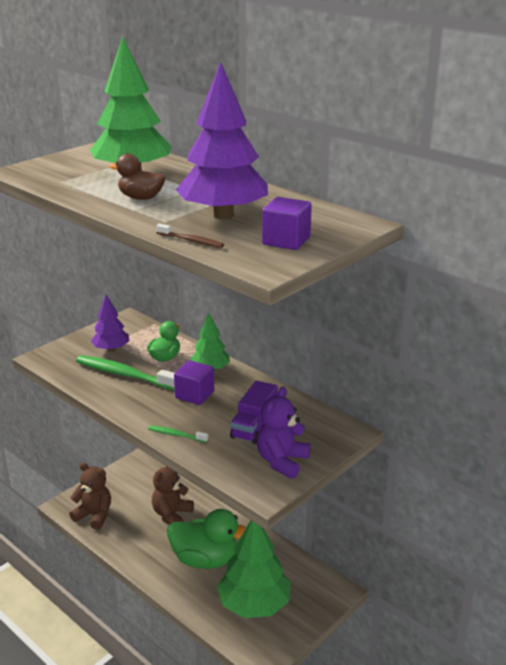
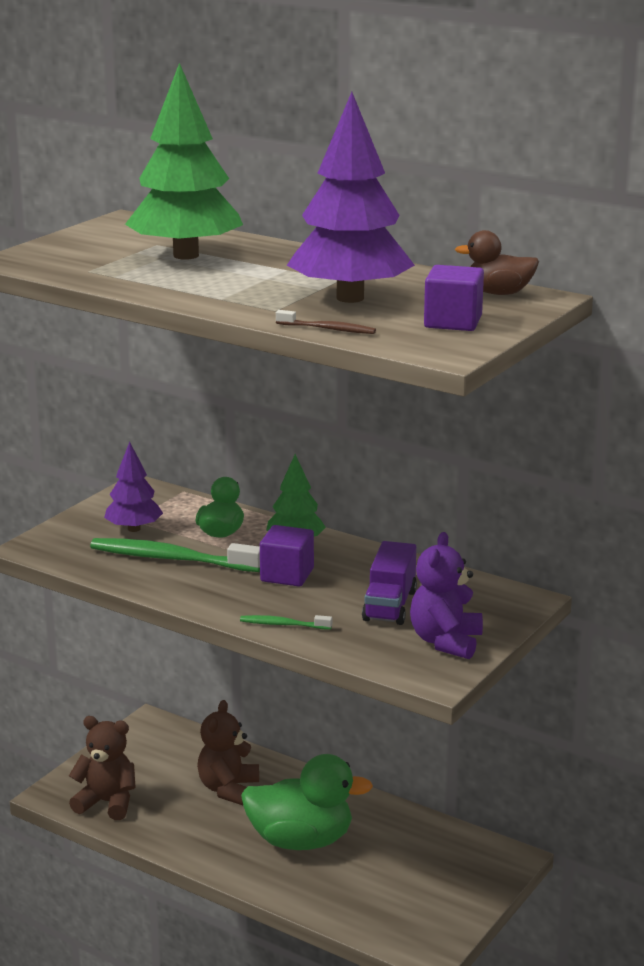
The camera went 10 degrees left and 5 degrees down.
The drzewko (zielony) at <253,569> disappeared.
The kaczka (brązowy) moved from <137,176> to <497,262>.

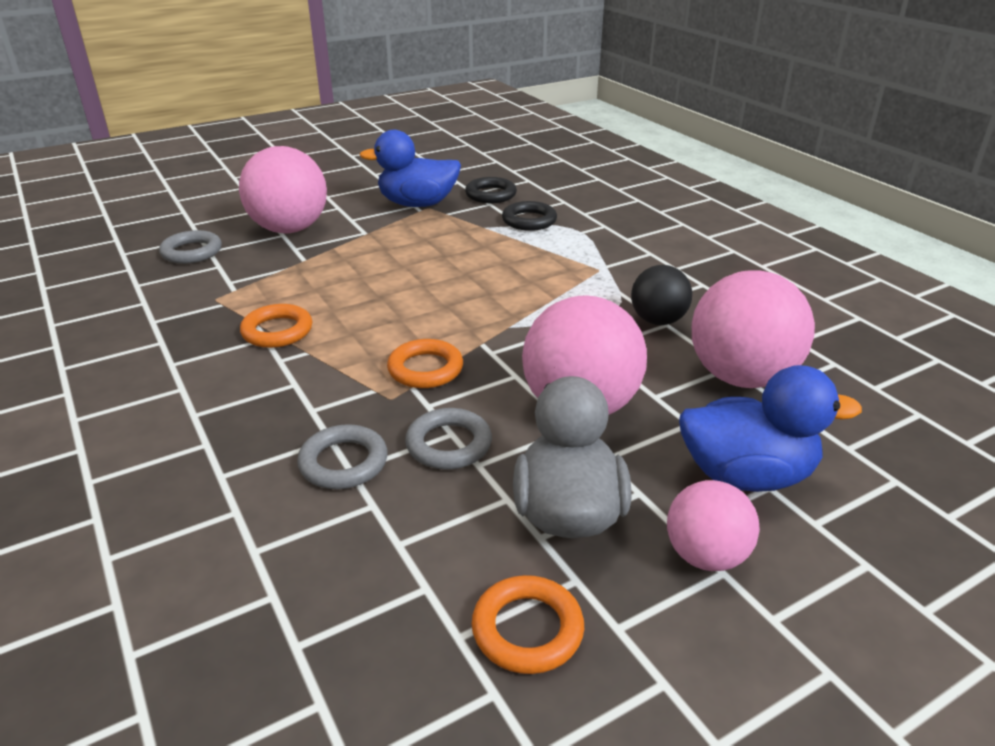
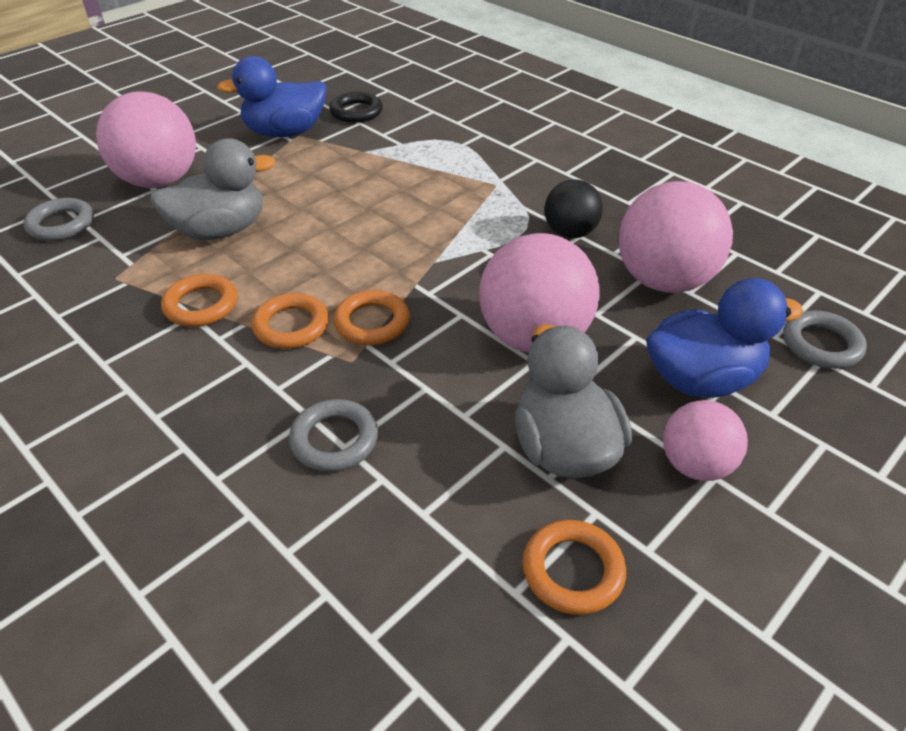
The camera went 15 degrees left and 10 degrees up.
The pierścień (czarny) at <529,216> disappeared.
The kaczka (szary) at <212,189> appeared.
The pierścień (pomarańczowy) at <290,321> appeared.
The pierścień (szary) moved from <448,438> to <825,339>.

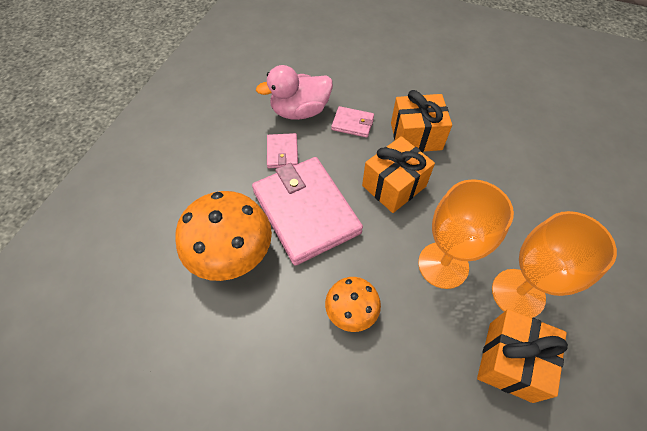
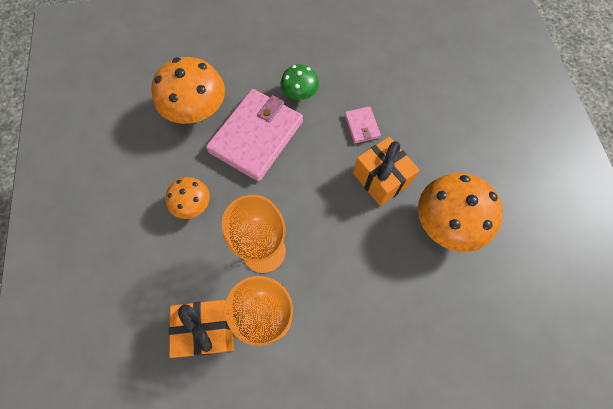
The camera went 60 degrees right and 10 degrees up.
The kaczka (różowy) at <294,92> disappeared.
The prezent (pomarańczowy) at <398,174> disappeared.
The grzyb (pomarańczowy) at <460,212> appeared.
The portfel (różowy) at <282,150> was replaced by the grzyb (zielony) at <300,82>.

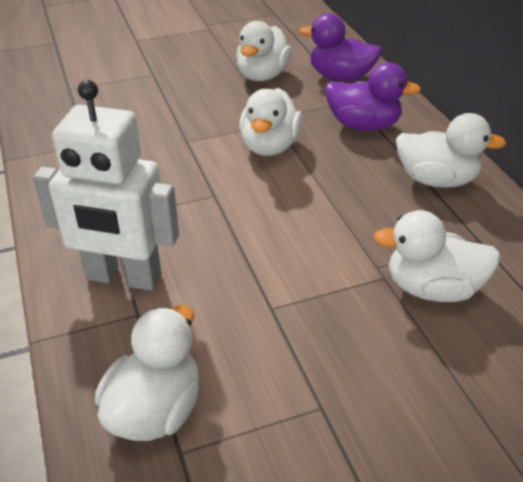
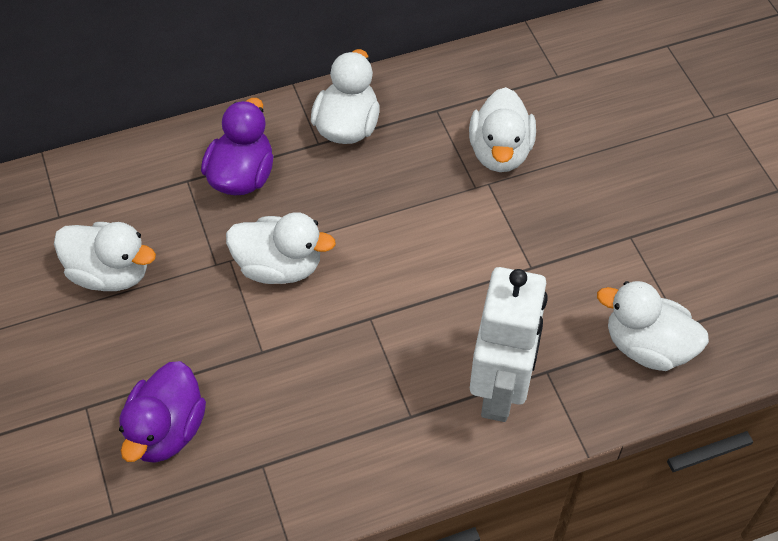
The camera went 90 degrees left and 15 degrees up.
The kaczka (fioletowy) moved from <340,47> to <162,412>.

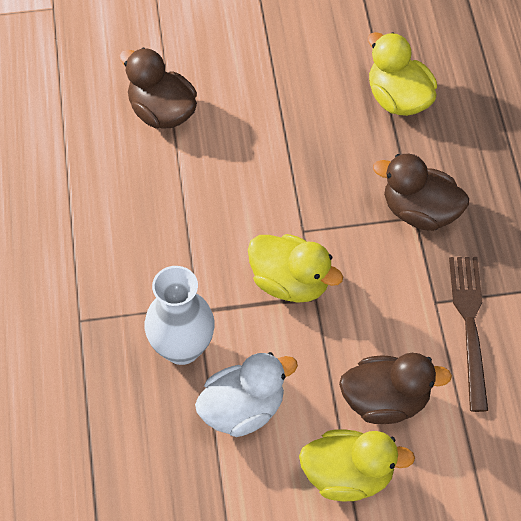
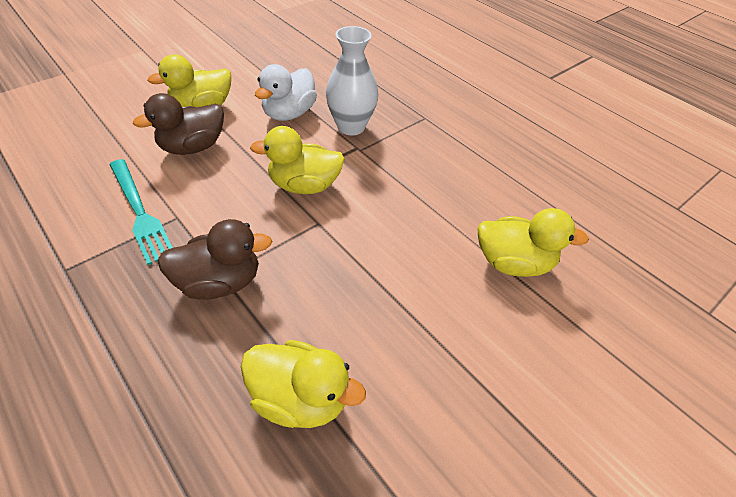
The camera went 145 degrees right and 10 degrees down.
The kaczka (brązowy) at <158,88> became the kaczka (żółty) at <533,242>.
The widelec (brązowy) at <468,334> became the widelec (turkusowy) at <141,212>.

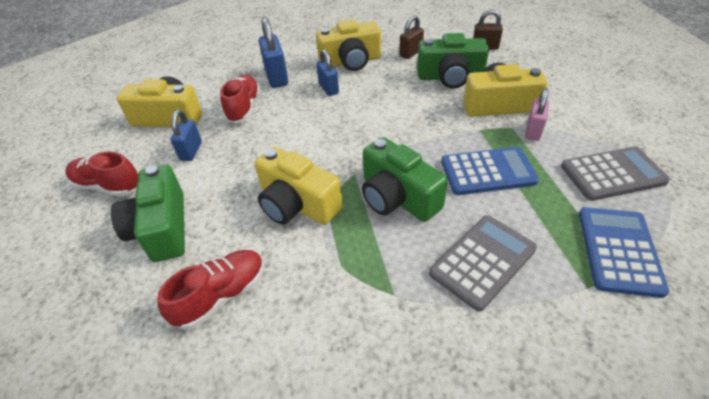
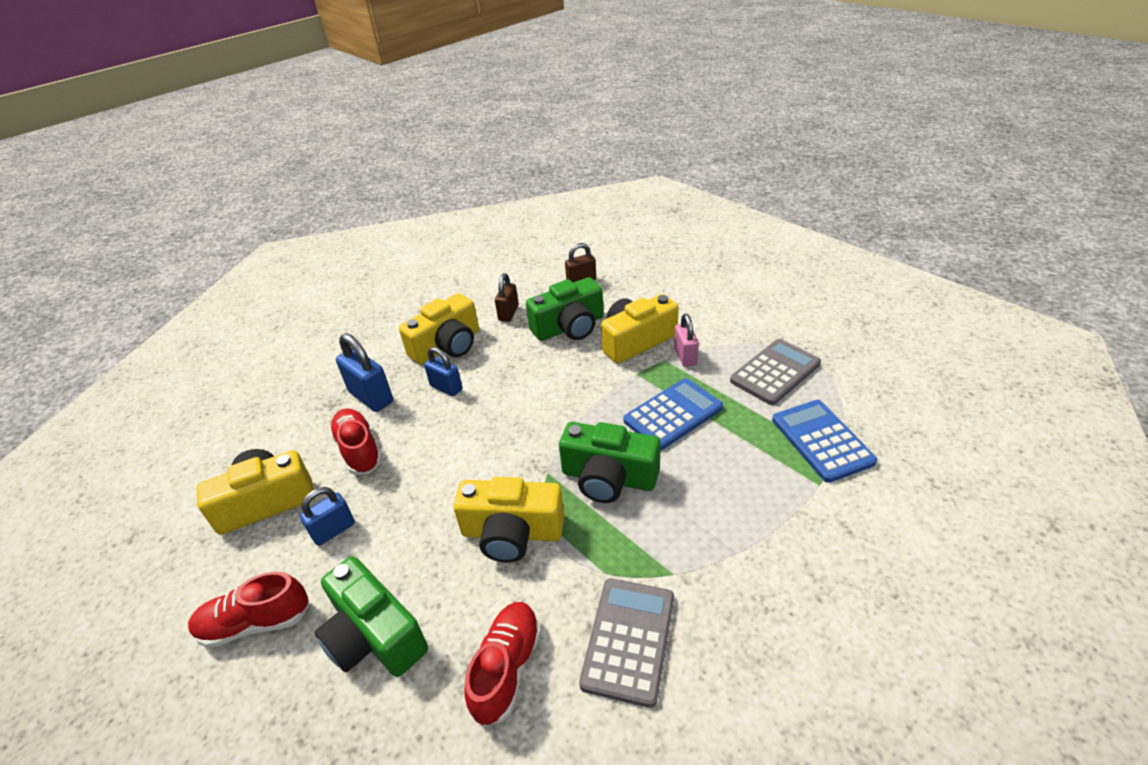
The camera went 30 degrees left and 5 degrees down.
The kalkulator (szary) moved from <483,263> to <626,643>.
The kłódka (niebieski) at <186,135> turned 75 degrees clockwise.

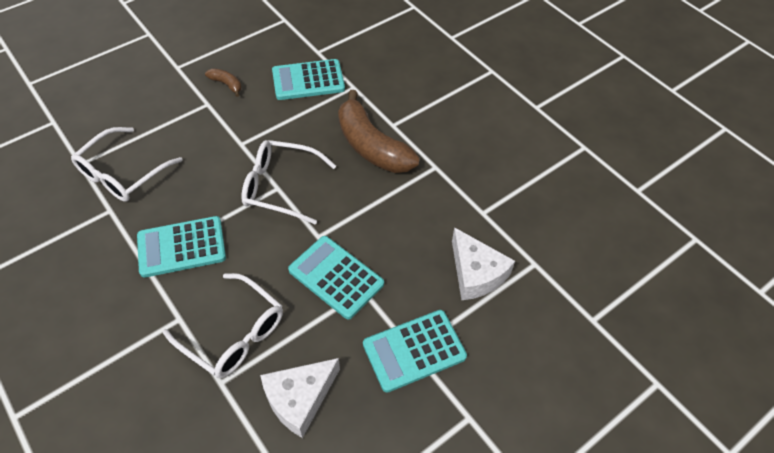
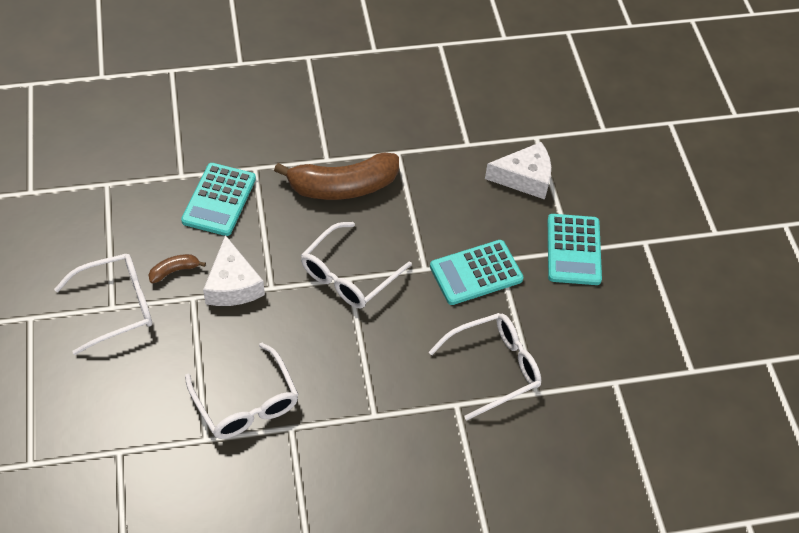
The camera went 65 degrees left and 0 degrees up.
The kalkulator (turkusowy) at <181,247> disappeared.
The okulary (biały) at <103,304> appeared.
The ser (biały) moved from <300,398> to <234,270>.

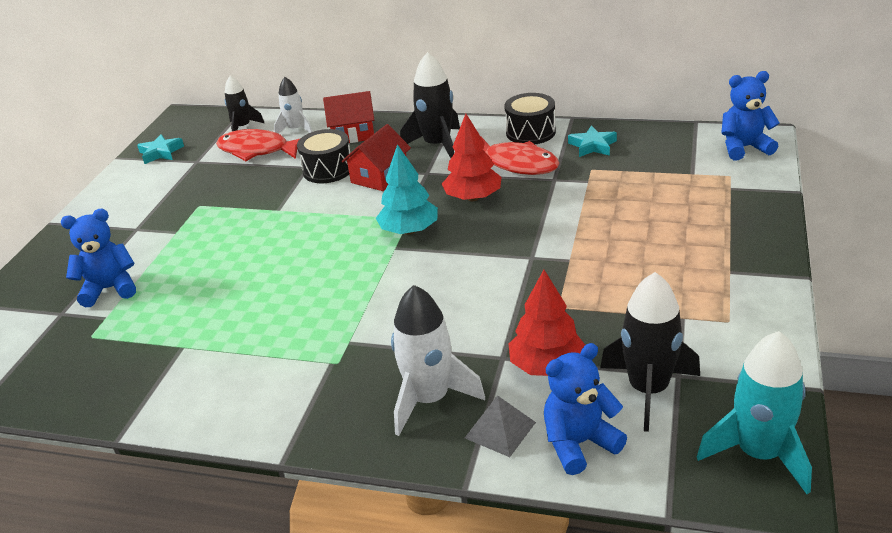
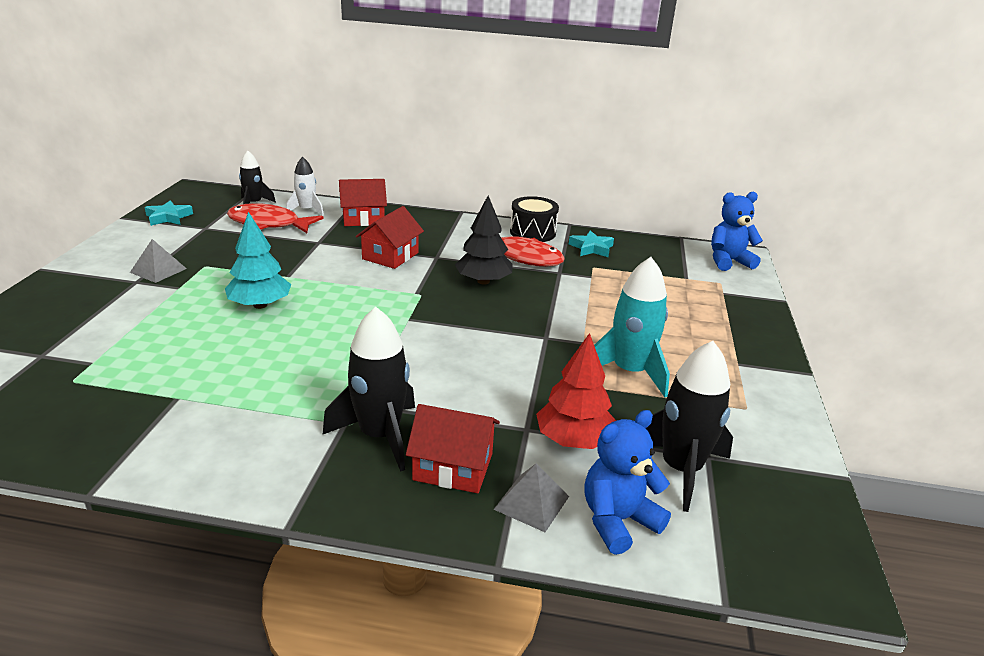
The camera went 10 degrees left and 5 degrees down.
The miś (niebieski) at <98,258> disappeared.
The bęben (czarny) at <323,156> disappeared.
The piramida (szary) at <158,261> appeared.
The drzewko (turkusowy) moved from <407,189> to <258,260>.
The rakieta (czarny) moved from <430,105> to <369,389>.
The rakieta (turkusowy) moved from <754,412> to <632,327>.
The rakieta (biały) at <438,360> was replaced by the domek (czerwony) at <453,448>.
The drzewko (czerwony) at <471,157> became the drzewko (czarny) at <483,240>.

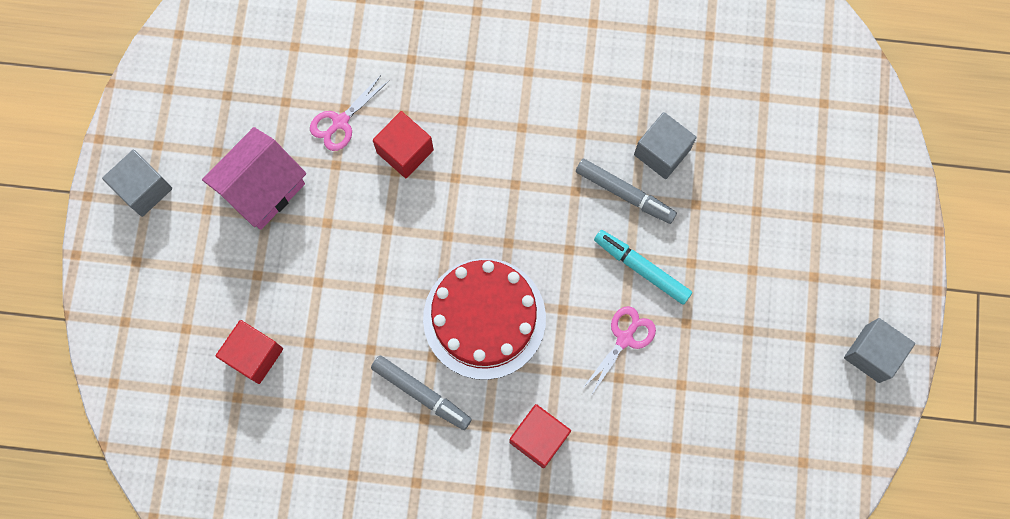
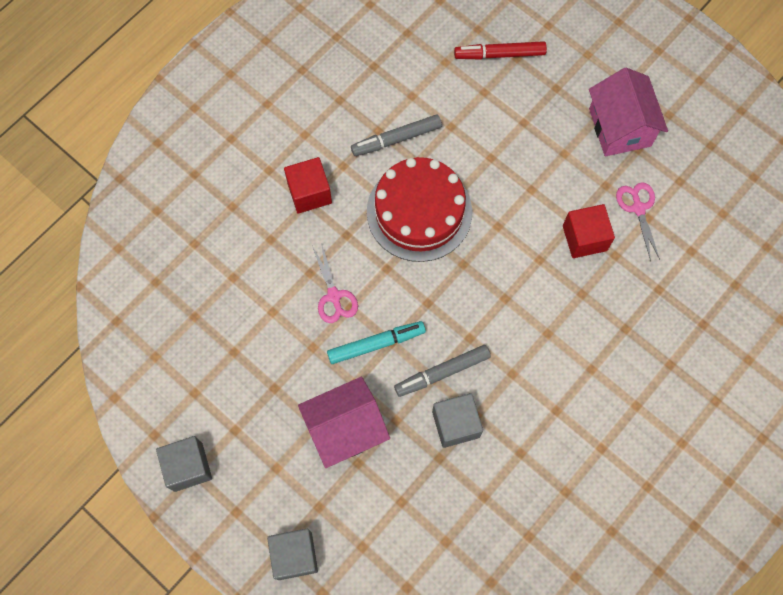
The camera went 125 degrees right and 5 degrees down.
The domek (różowy) at <344,422> appeared.
The sześcian (szary) moved from <137,183> to <292,554>.
The sześcian (czerwony) at <249,352> was replaced by the flamaster (czerwony) at <500,50>.

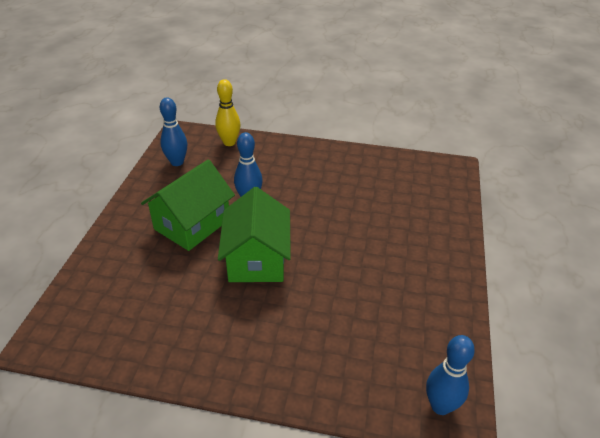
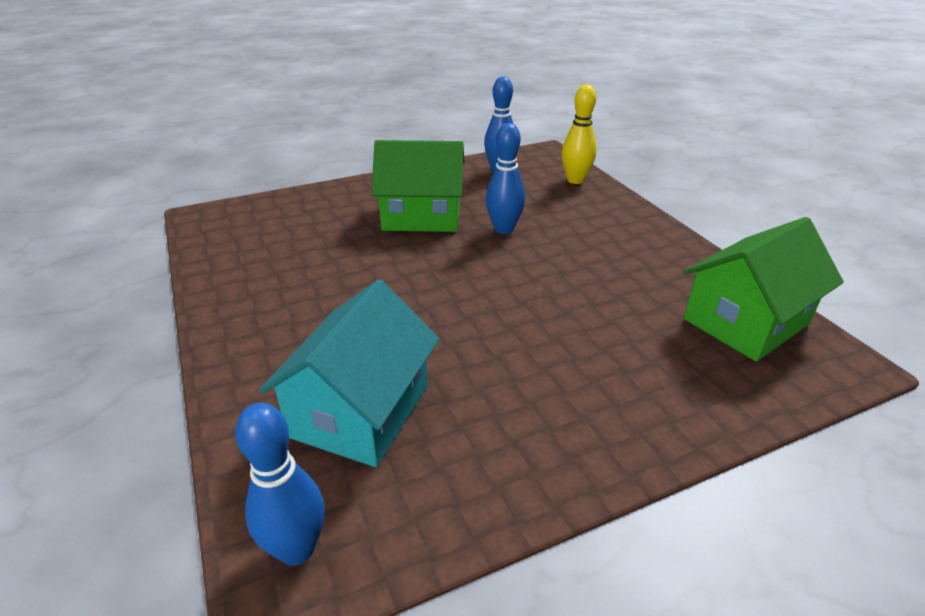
The camera went 55 degrees right and 5 degrees down.
The domek (turkusowy) at <349,373> appeared.
The domek (zielony) moved from <254,234> to <763,289>.

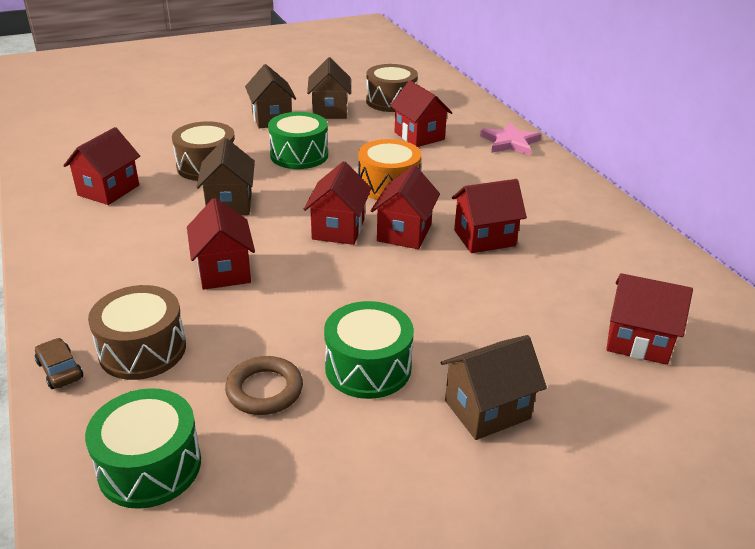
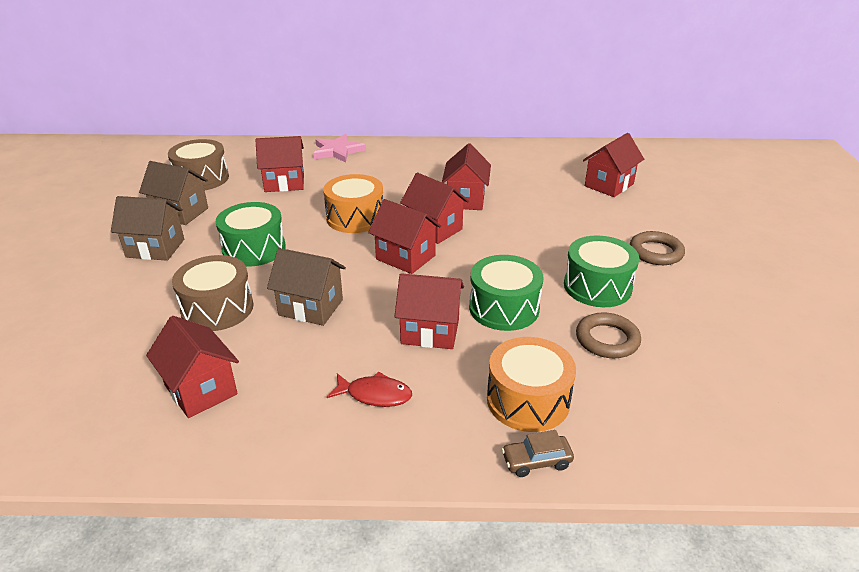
The camera went 65 degrees left and 0 degrees up.
The ryba (czerwony) at <369,389> appeared.
The bęben (zielony) moved from <143,448> to <506,293>.
The domek (brązowy) at <494,387> was replaced by the pierścień (brązowy) at <657,248>.
The bęben (brązowy) at <137,332> became the bęben (pomarańczowy) at <531,384>.

